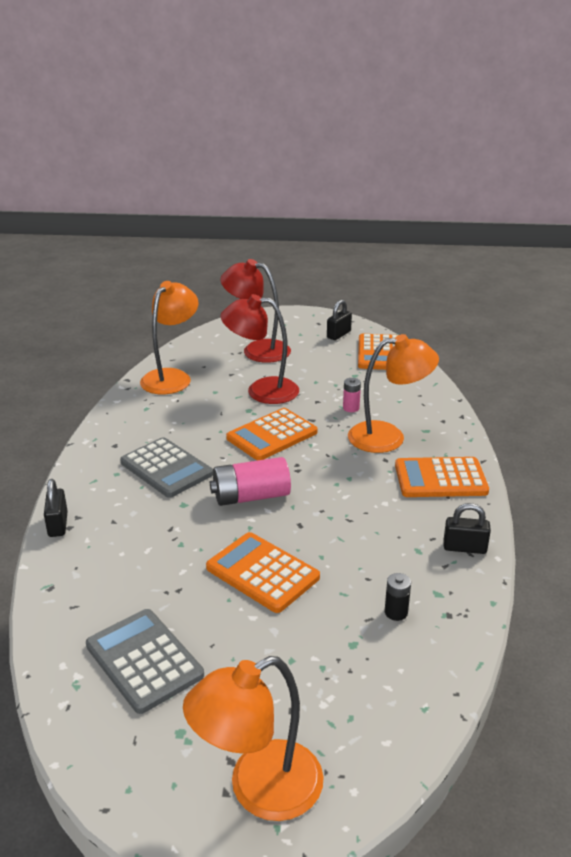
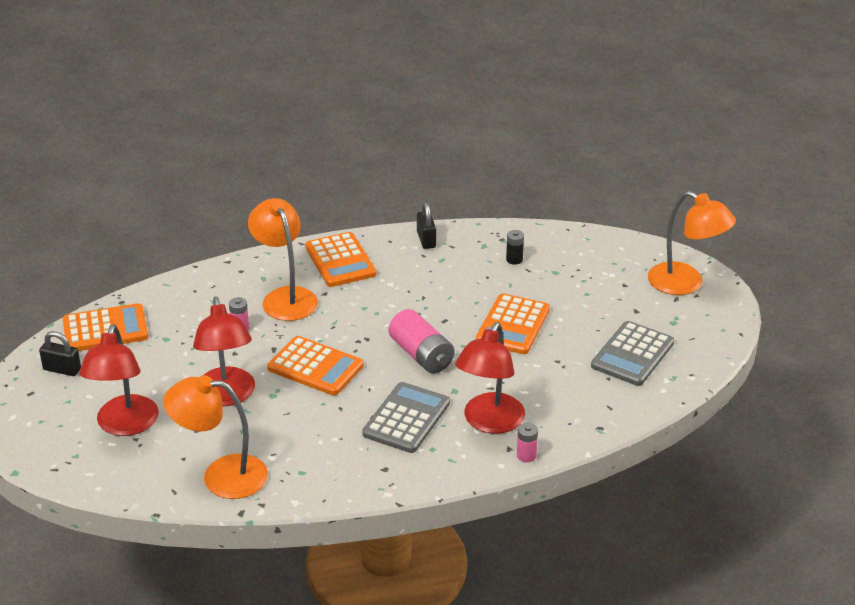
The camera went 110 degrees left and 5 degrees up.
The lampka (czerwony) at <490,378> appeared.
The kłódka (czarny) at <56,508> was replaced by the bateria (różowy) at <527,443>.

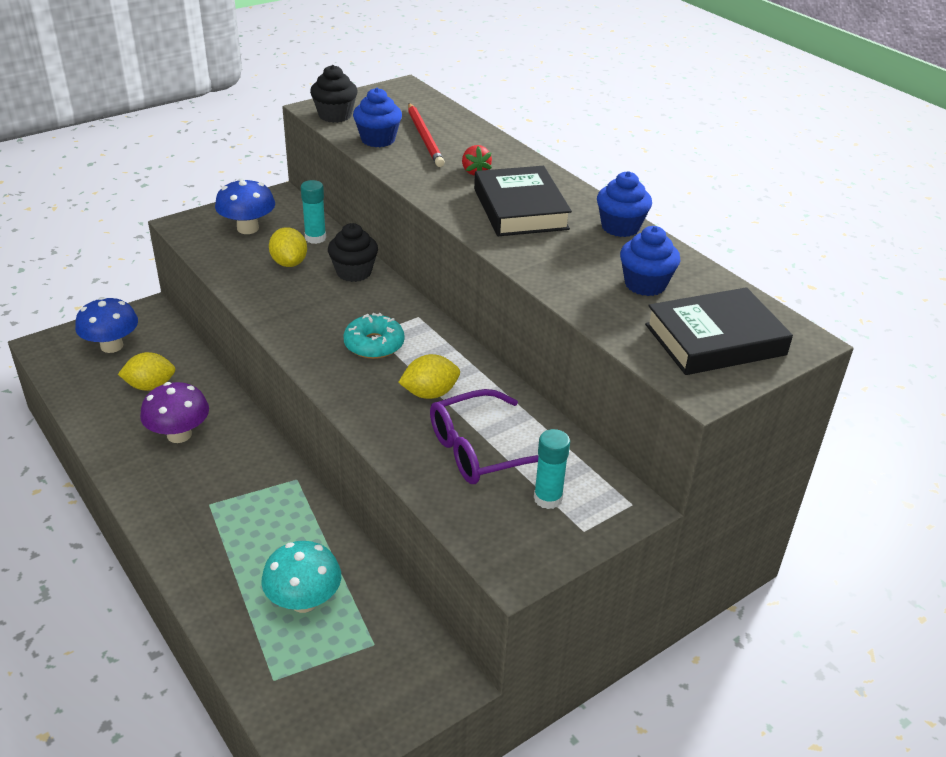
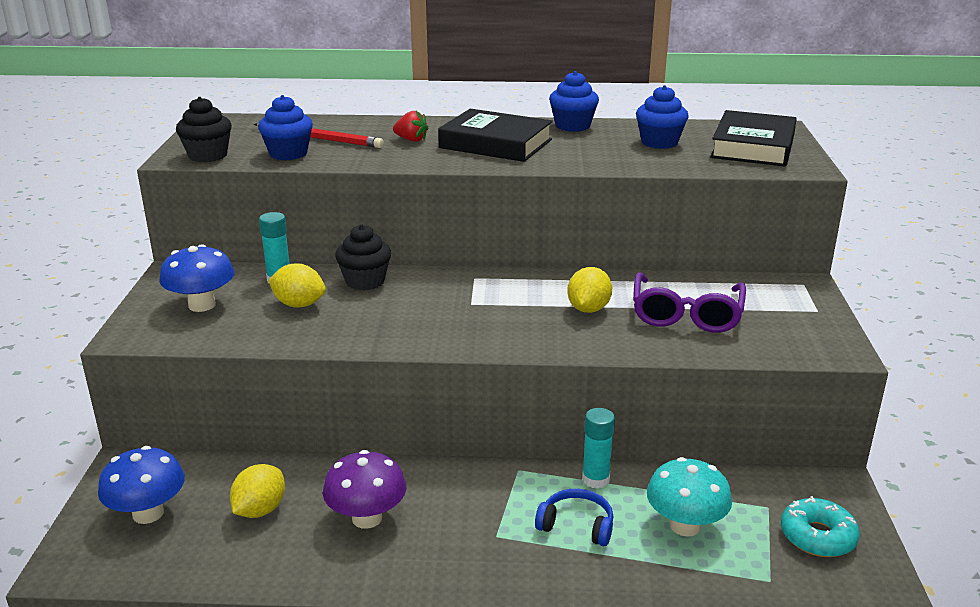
The camera went 50 degrees left and 10 degrees down.
The słuchawki (niebieski) at <574,517> appeared.
The donut (turkusowy) moved from <373,336> to <820,526>.
The klej w sztyfcie (turkusowy) moved from <552,469> to <598,448>.

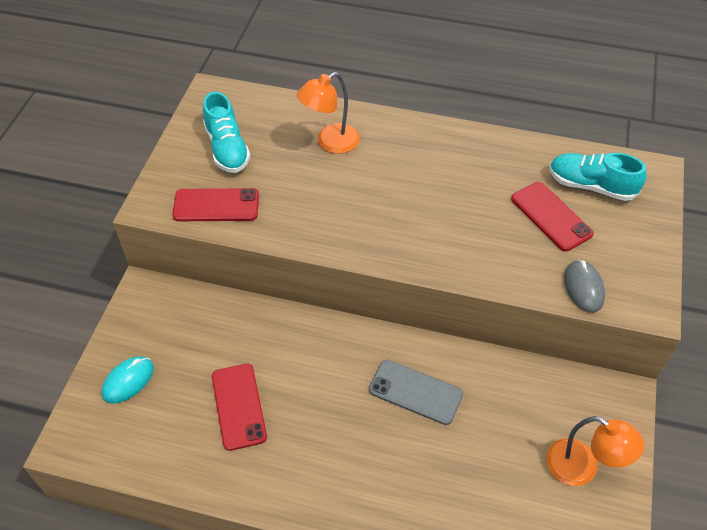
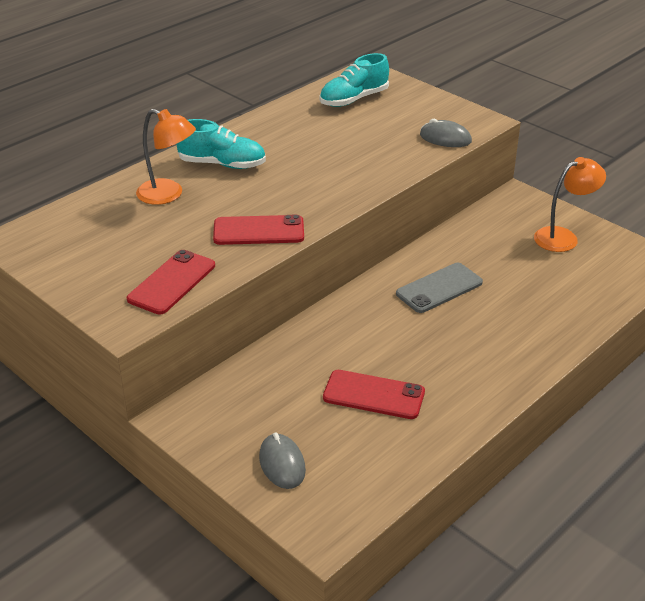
The camera went 60 degrees left and 15 degrees down.
The but (turkusowy) moved from <226,132> to <221,144>.
The telefon (czerwony) moved from <552,217> to <258,230>.
The myszka (turkusowy) at <127,380> became the myszka (szary) at <282,460>.
The lampka (pomarańczowy) at <328,113> turned 60 degrees counterclockwise.

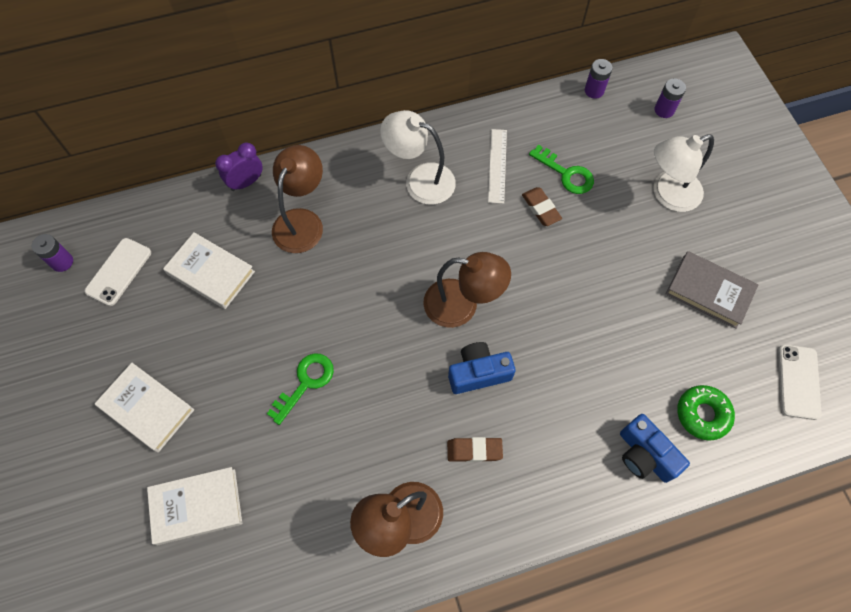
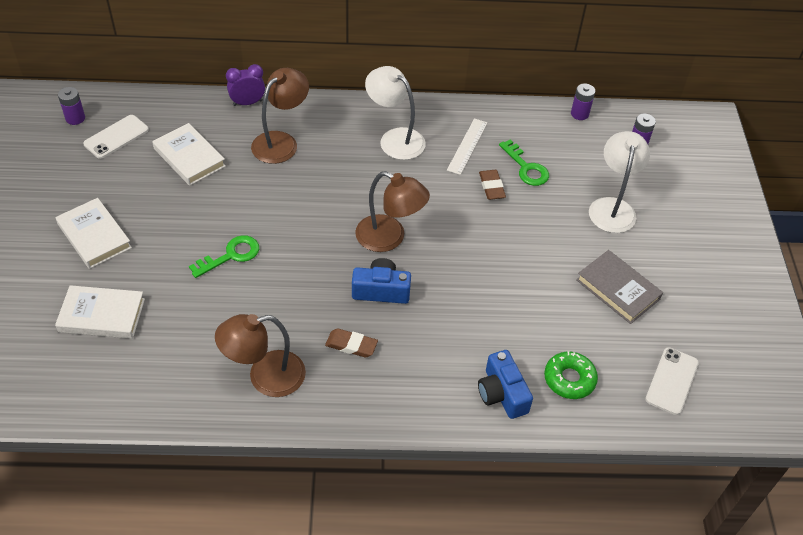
The camera went 15 degrees right and 15 degrees down.
The lampka (biały) at <683,173> turned 105 degrees clockwise.

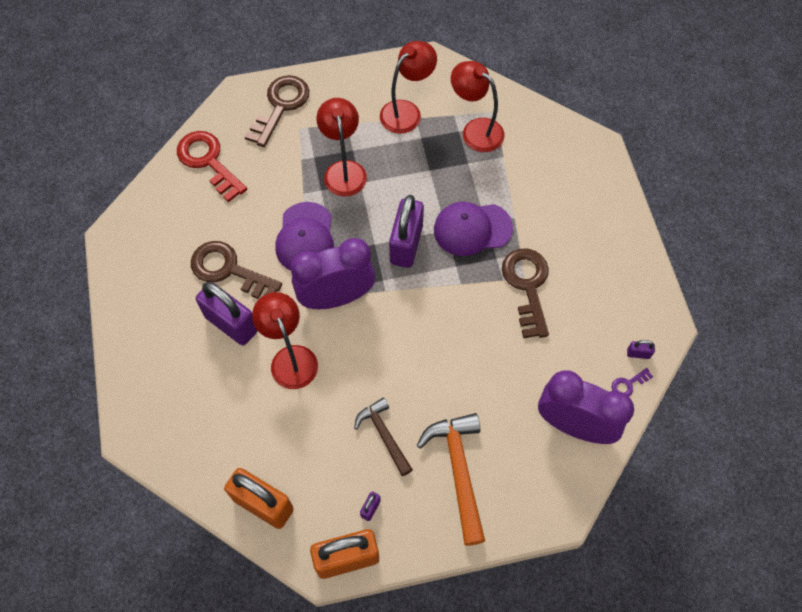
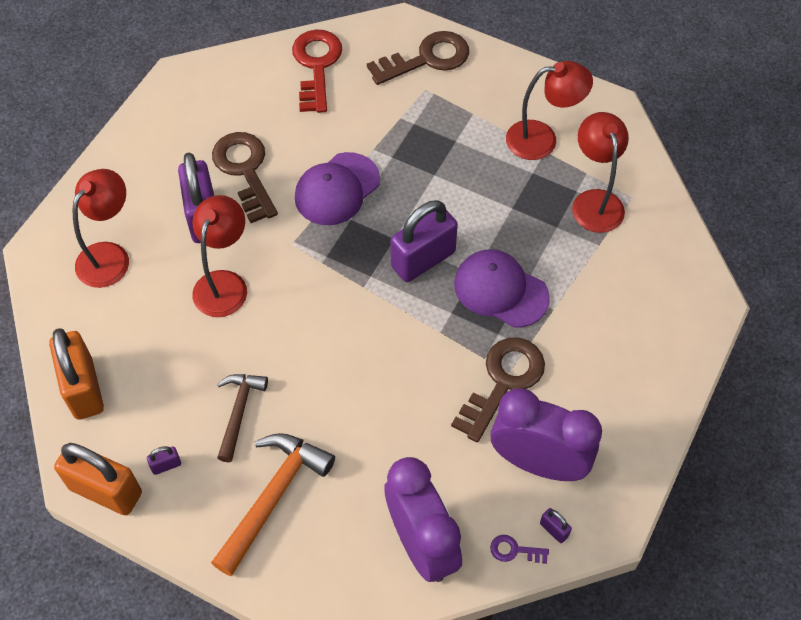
The camera went 40 degrees right and 5 degrees down.
The budzik (fioletowy) moved from <333,273> to <546,434>.
The lampka (czerwony) moved from <341,147> to <100,228>.

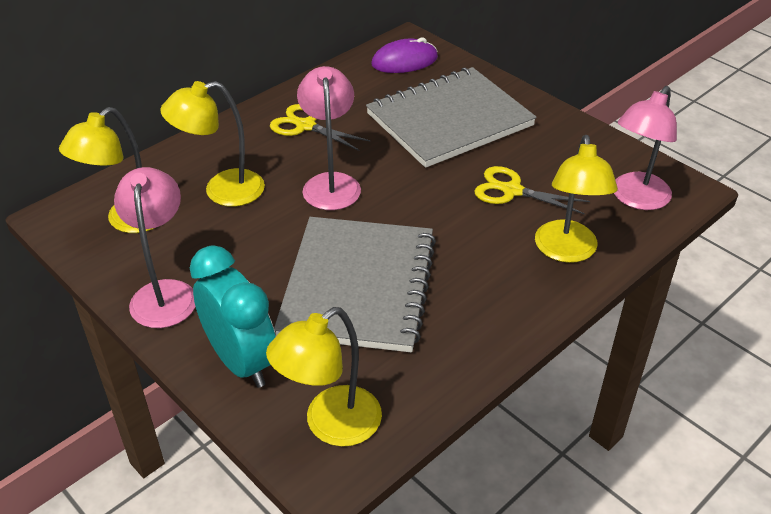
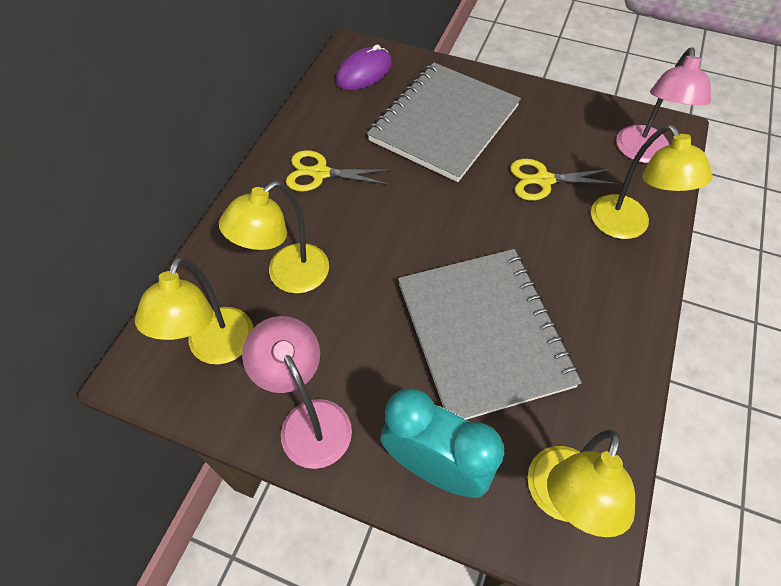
The camera went 25 degrees left and 15 degrees up.
The lampka (różowy) at <329,138> disappeared.

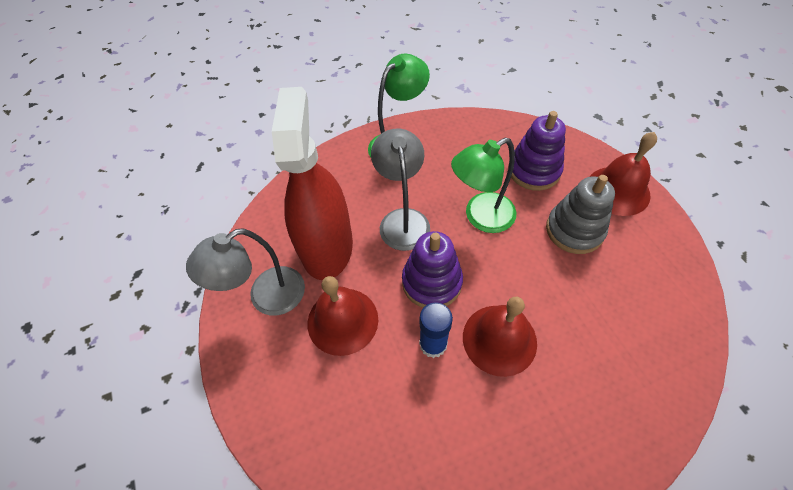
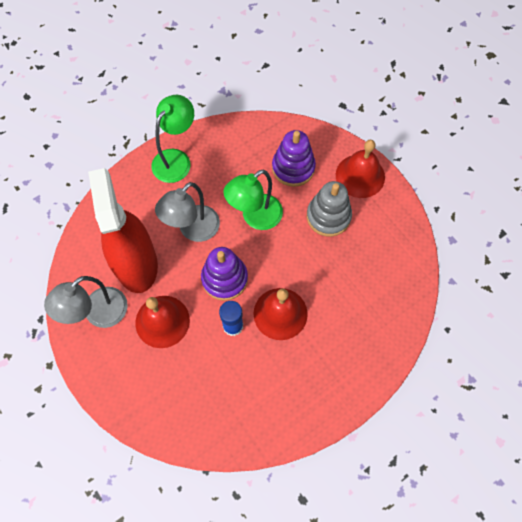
The camera went 15 degrees left and 10 degrees up.
The lampka (szary) at <400,189> turned 120 degrees counterclockwise.

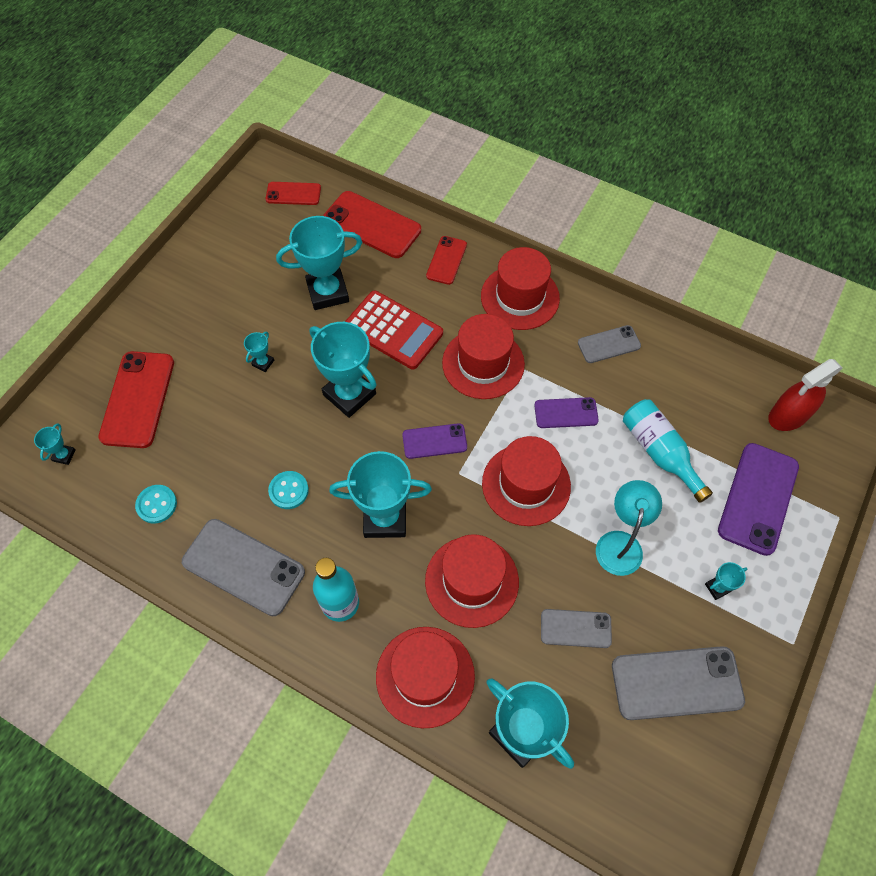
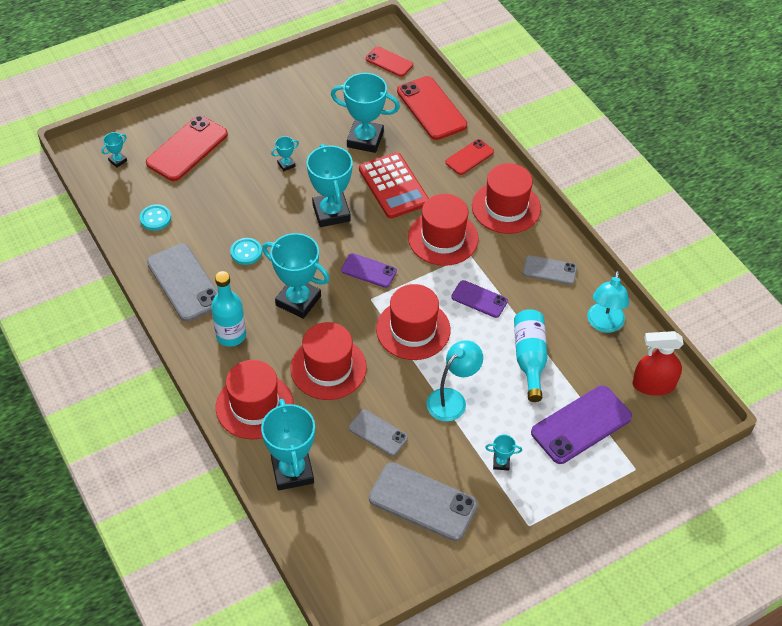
The camera went 30 degrees right and 10 degrees down.
The lampka (turkusowy) at <608,302> appeared.

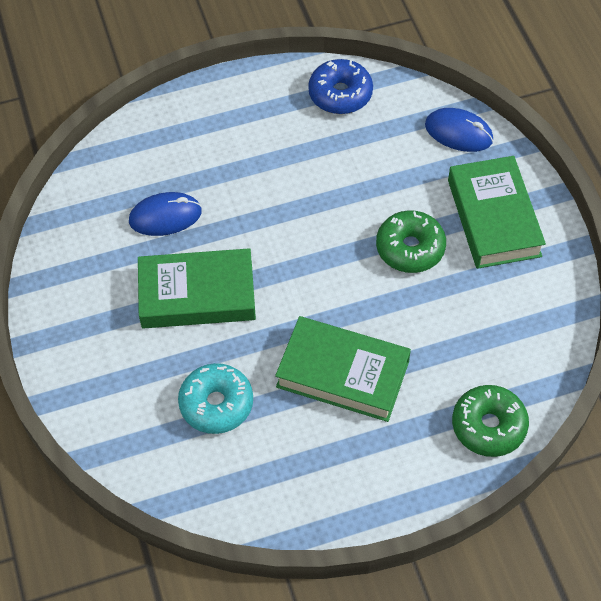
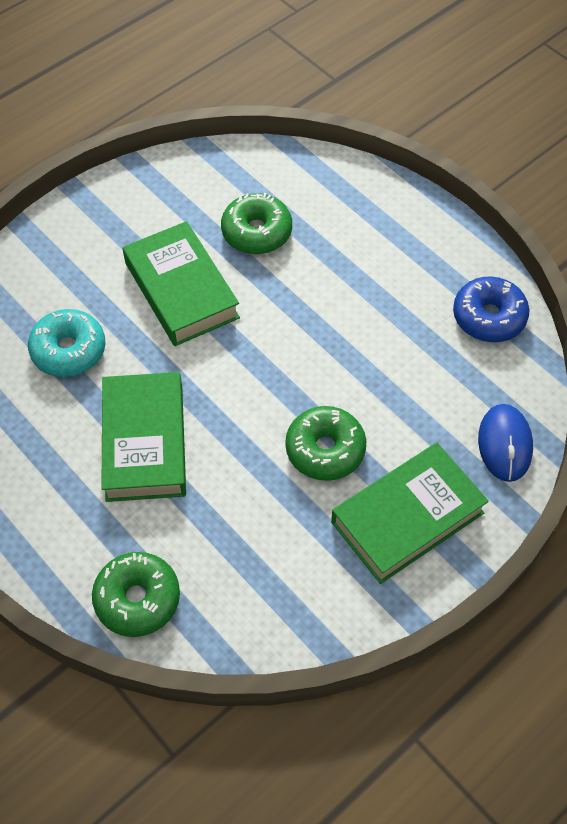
The camera went 65 degrees right and 0 degrees up.
The myszka (niebieski) at <165,214> was replaced by the donut (zielony) at <256,223>.

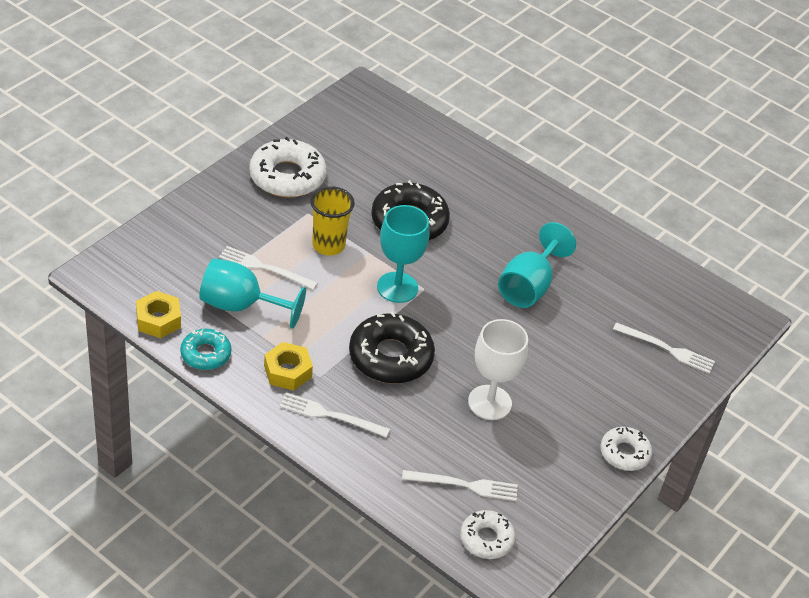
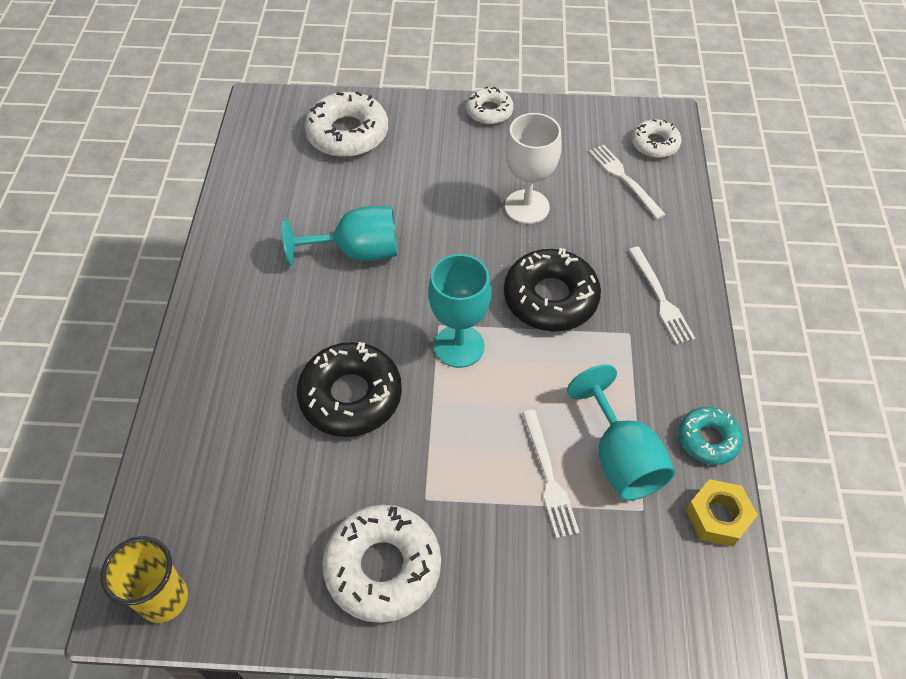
The camera went 120 degrees left and 10 degrees up.
The nakrętka (żółty) at <288,366> disappeared.
The szklanka (żółty) moved from <332,220> to <144,579>.
The widelec (biały) at <664,348> was replaced by the donut (biały) at <346,124>.

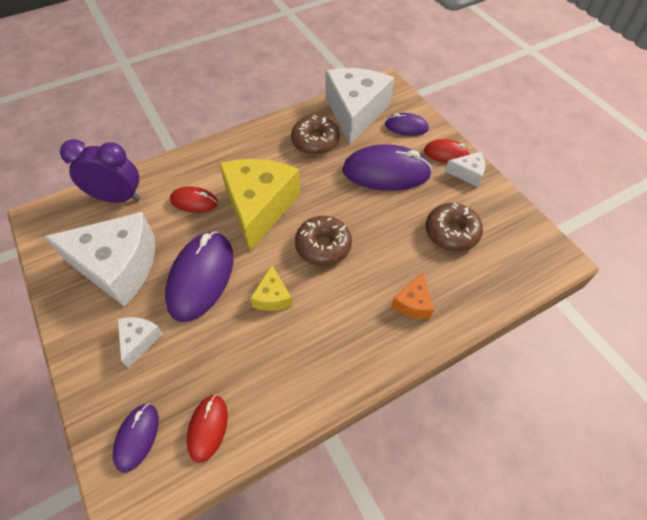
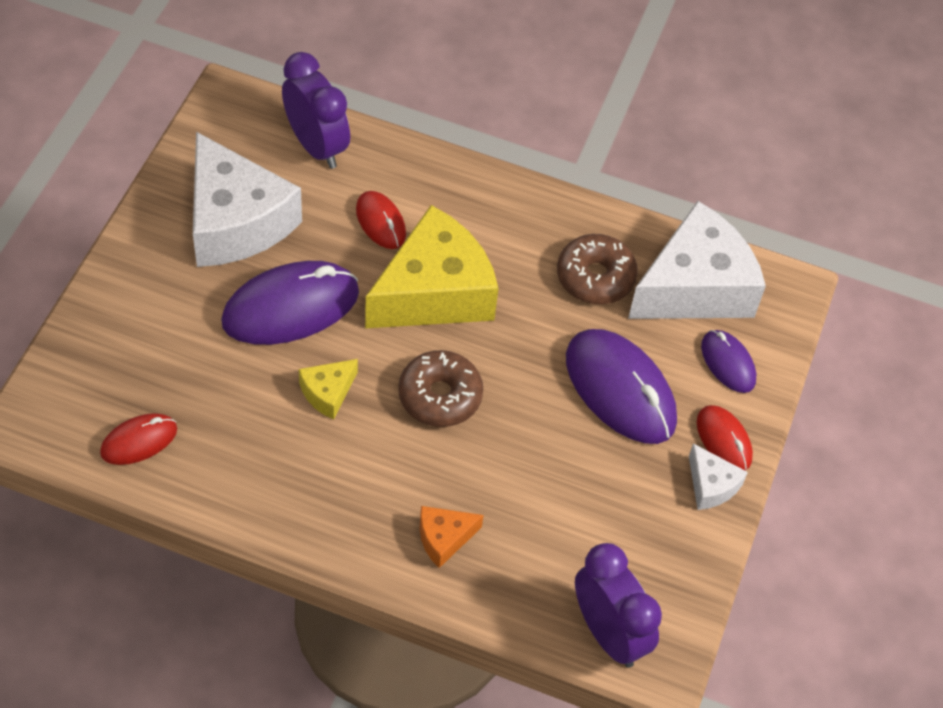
The camera went 45 degrees right and 0 degrees up.
The myszka (fioletowy) at <136,437> disappeared.
The ser (biały) at <140,342> disappeared.
The donut (brązowy) at <454,227> disappeared.
The budzik (fioletowy) at <618,605> appeared.

